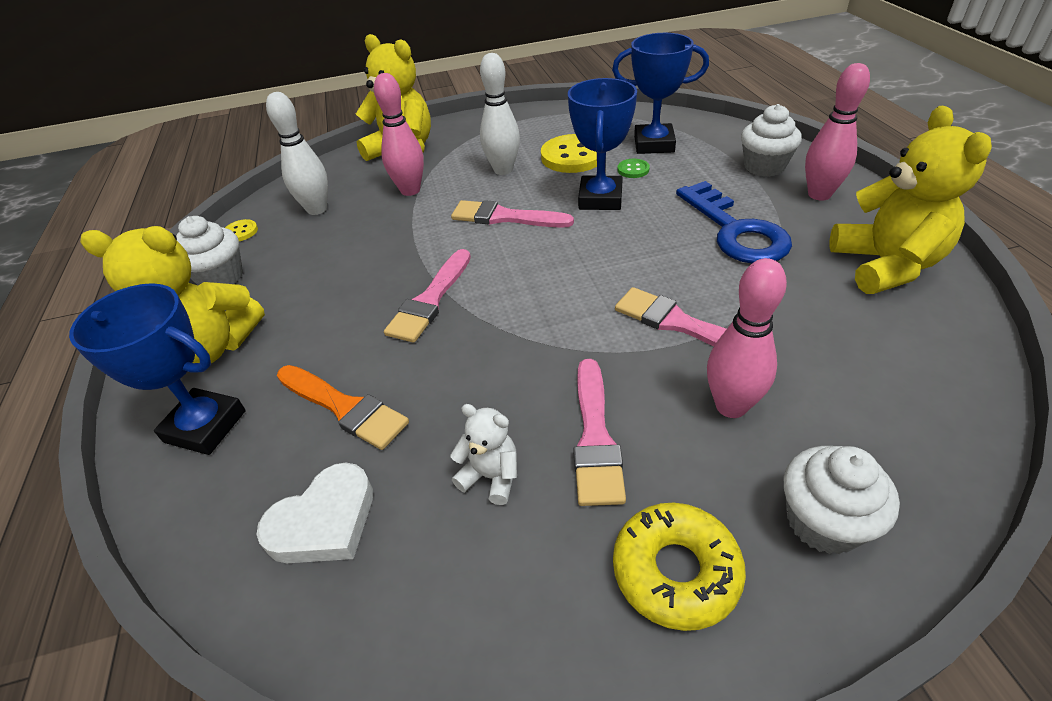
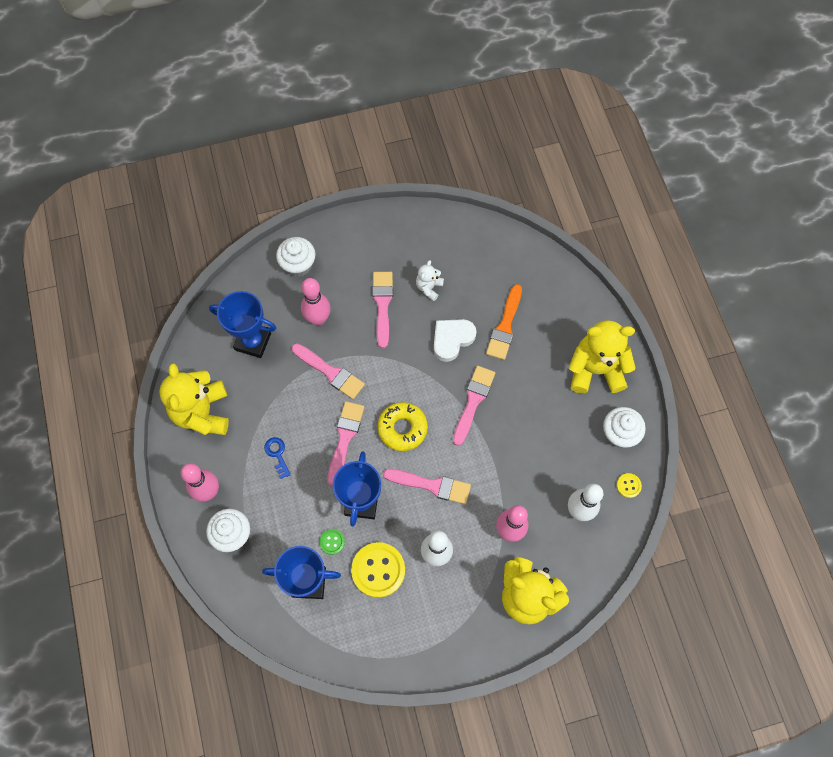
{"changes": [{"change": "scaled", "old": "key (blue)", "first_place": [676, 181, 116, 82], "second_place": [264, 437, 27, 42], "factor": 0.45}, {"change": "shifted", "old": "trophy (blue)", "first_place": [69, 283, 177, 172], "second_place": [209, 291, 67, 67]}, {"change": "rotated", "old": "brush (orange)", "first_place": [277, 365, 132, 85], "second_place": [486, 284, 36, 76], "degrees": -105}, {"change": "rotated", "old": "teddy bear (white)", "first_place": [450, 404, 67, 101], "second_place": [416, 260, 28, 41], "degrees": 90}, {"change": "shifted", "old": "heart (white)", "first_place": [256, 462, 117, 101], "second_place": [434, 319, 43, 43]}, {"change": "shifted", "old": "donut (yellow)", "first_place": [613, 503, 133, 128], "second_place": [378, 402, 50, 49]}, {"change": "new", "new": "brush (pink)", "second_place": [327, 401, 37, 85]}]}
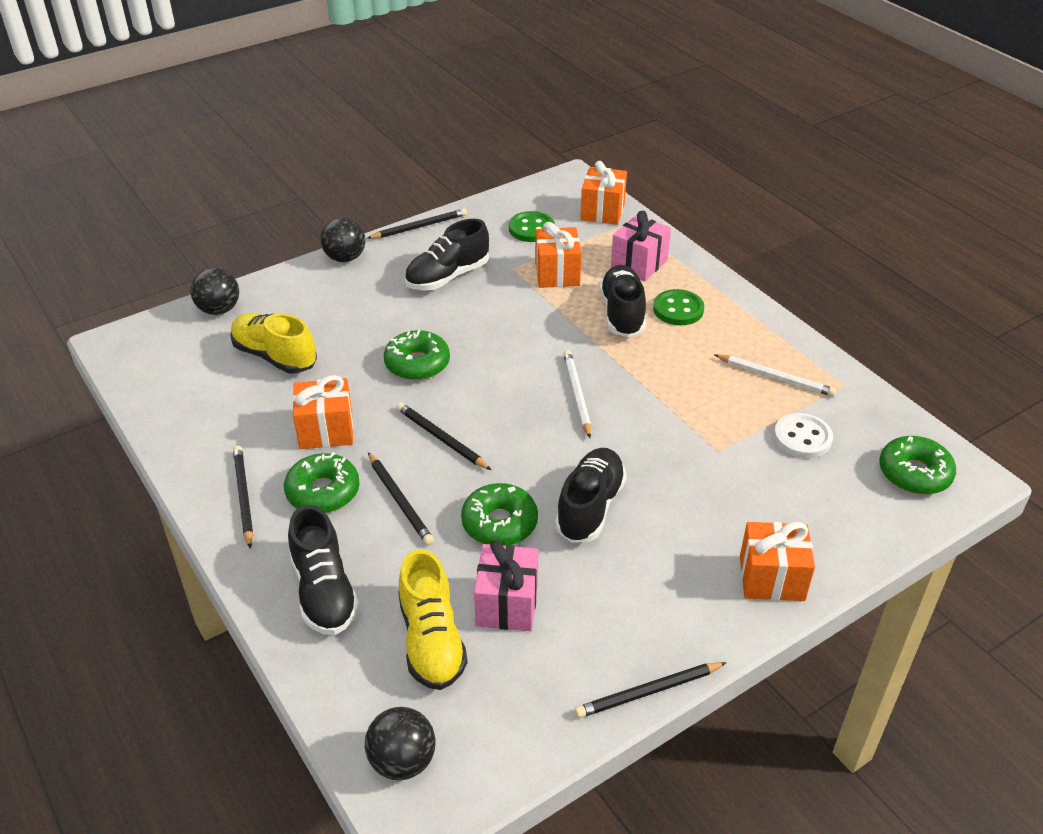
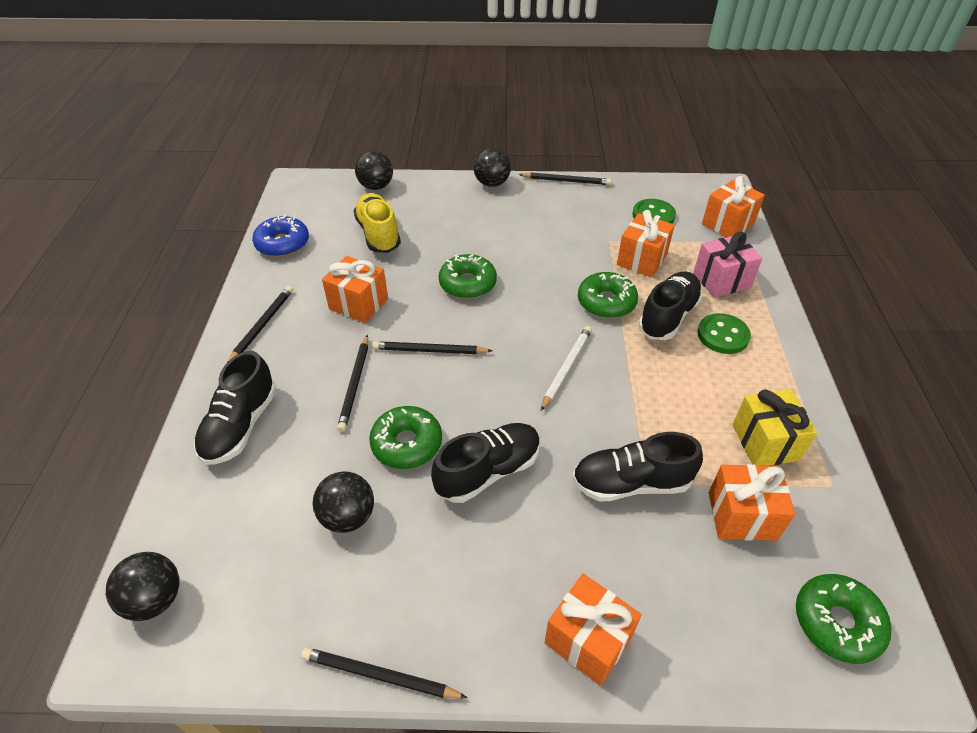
{"changes": [{"change": "shifted", "old": "shoe (black)", "first_place": [404, 219, 85, 71], "second_place": [572, 432, 131, 70]}, {"change": "swapped", "old": "pencil (white)", "new": "gift (yellow)", "first_place": [714, 354, 123, 43], "second_place": [732, 389, 85, 77]}, {"change": "rotated", "old": "pencil (black)", "first_place": [396, 402, 95, 68], "second_place": [372, 341, 120, 13], "degrees": -75}, {"change": "swapped", "old": "button (white)", "new": "gift (orange)", "first_place": [774, 413, 59, 45], "second_place": [709, 464, 86, 77]}, {"change": "shifted", "old": "donut (green)", "first_place": [284, 452, 76, 61], "second_place": [578, 272, 60, 46]}, {"change": "swapped", "old": "gift (pink)", "new": "ball (black)", "first_place": [474, 540, 65, 91], "second_place": [312, 471, 62, 62]}, {"change": "gone", "old": "shoe (yellow)", "first_place": [398, 549, 70, 141]}, {"change": "new", "new": "donut (blue)", "second_place": [252, 214, 57, 43]}]}
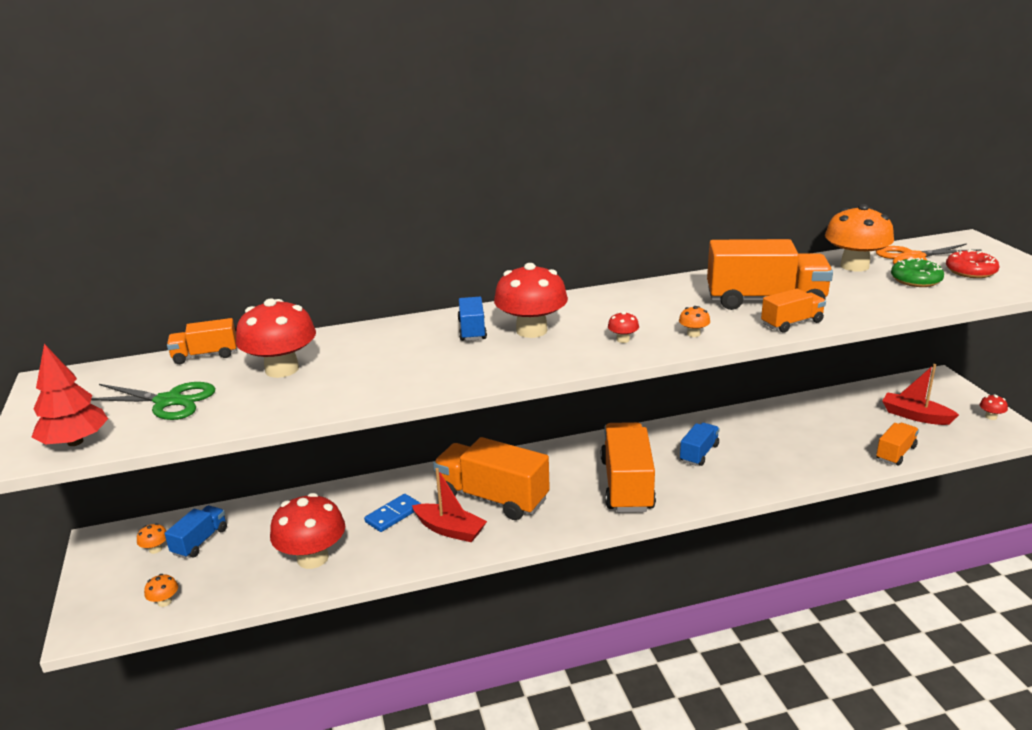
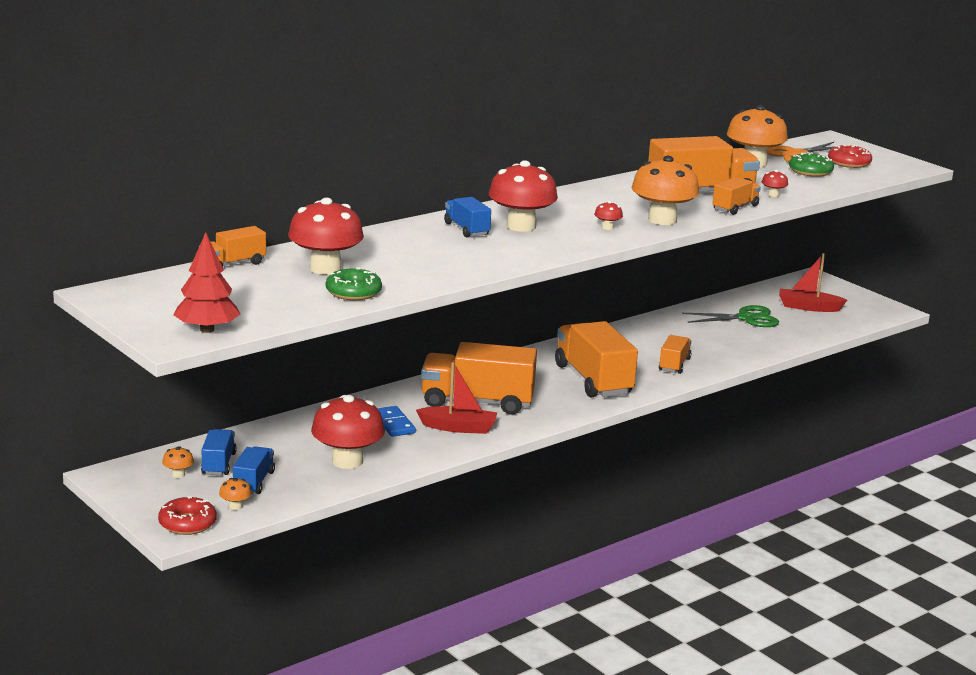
{"changes": [{"change": "scaled", "old": "mushroom (orange)", "first_place": [679, 306, 31, 31], "second_place": [632, 156, 67, 69], "factor": 2.4}, {"change": "shifted", "old": "scissors (green)", "first_place": [91, 382, 124, 38], "second_place": [682, 305, 97, 22]}, {"change": "shifted", "old": "mushroom (red)", "first_place": [980, 394, 28, 26], "second_place": [762, 170, 26, 27]}, {"change": "shifted", "old": "truck (blue)", "first_place": [680, 423, 40, 43], "second_place": [233, 446, 42, 48]}, {"change": "shifted", "old": "truck (orange)", "first_place": [876, 423, 43, 43], "second_place": [659, 335, 33, 39]}, {"change": "rotated", "old": "domino (blue)", "first_place": [364, 494, 57, 38], "second_place": [377, 406, 39, 31], "degrees": -45}, {"change": "new", "new": "donut (green)", "second_place": [326, 267, 56, 33]}, {"change": "new", "new": "donut (red)", "second_place": [158, 496, 59, 39]}]}
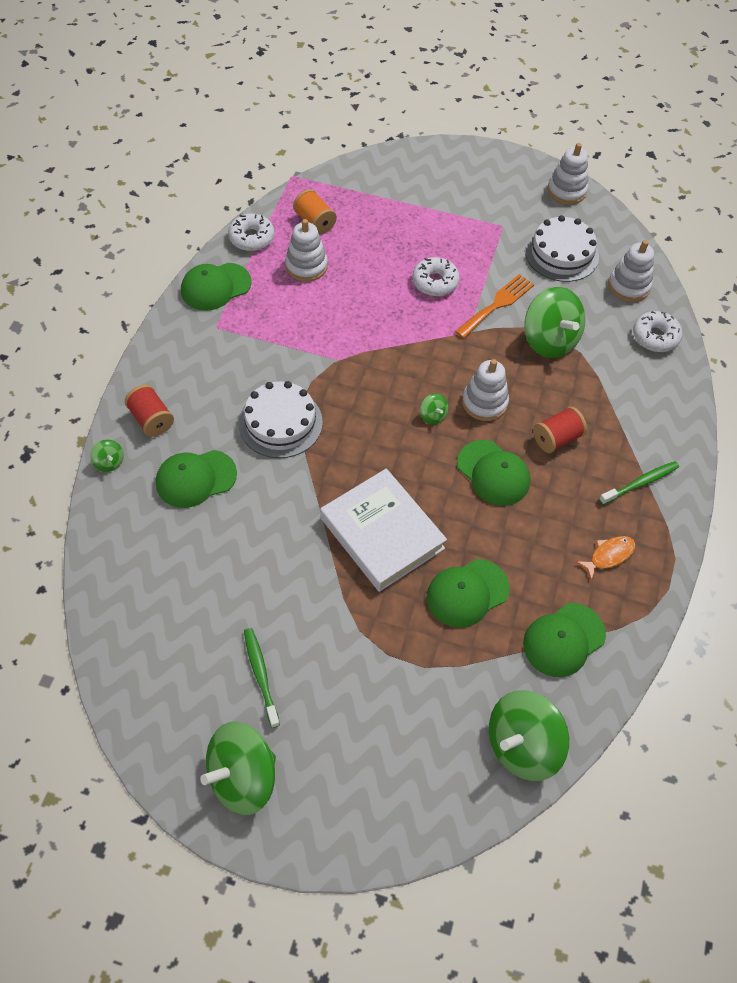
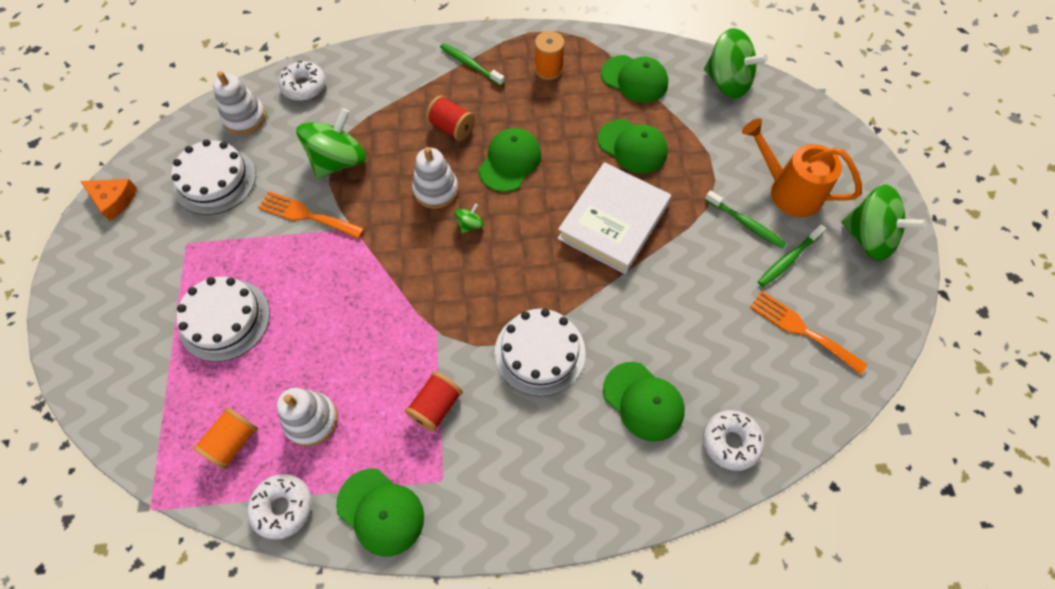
{"changes": [{"change": "swapped", "old": "stacking toy (white)", "new": "cheese (orange)", "first_place": [547, 143, 41, 62], "second_place": [81, 179, 56, 42]}, {"change": "shifted", "old": "donut (white)", "first_place": [412, 257, 48, 39], "second_place": [703, 410, 61, 61]}, {"change": "shifted", "old": "spool (red)", "first_place": [125, 384, 49, 53], "second_place": [405, 372, 58, 60]}, {"change": "gone", "old": "spinning top (green)", "first_place": [90, 440, 34, 32]}, {"change": "swapped", "old": "fish (orange)", "new": "spool (orange)", "first_place": [576, 536, 59, 44], "second_place": [535, 31, 30, 49]}, {"change": "new", "new": "watering can (orange)", "second_place": [742, 118, 120, 99]}, {"change": "new", "new": "toothbrush (green)", "second_place": [705, 190, 82, 59]}, {"change": "new", "new": "cake (white)", "second_place": [177, 277, 93, 85]}, {"change": "new", "new": "fork (orange)", "second_place": [750, 291, 117, 84]}]}
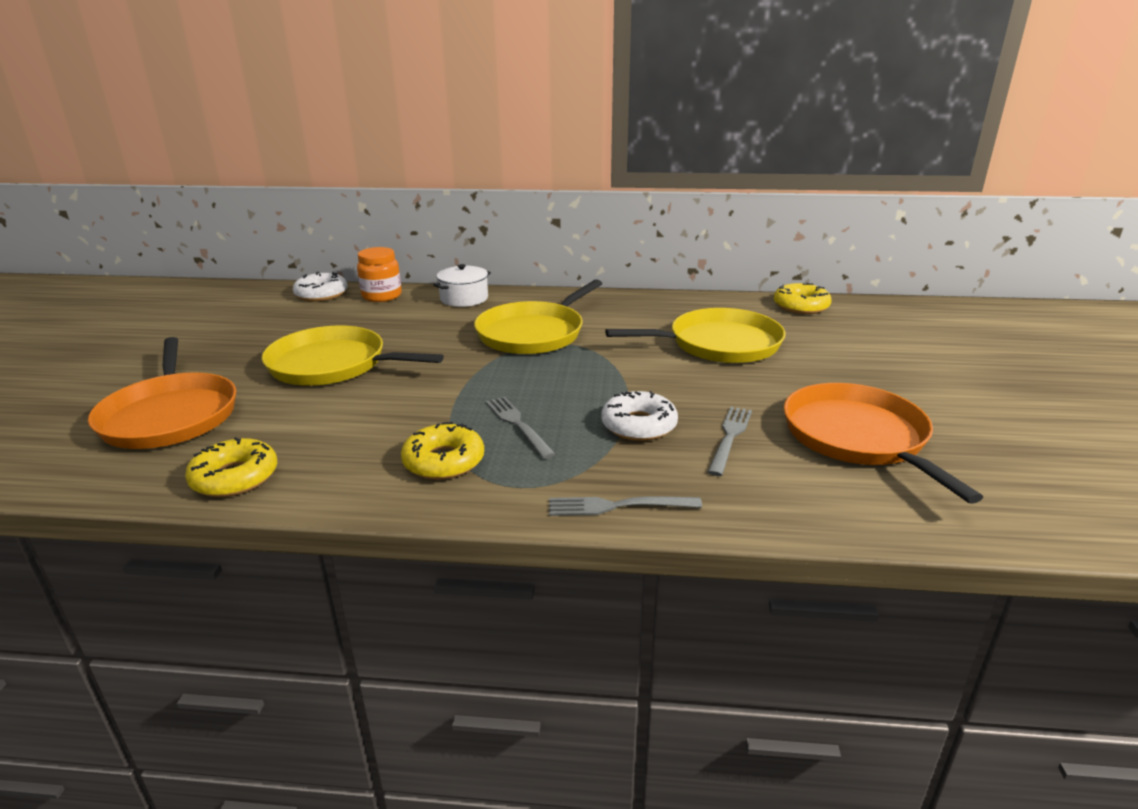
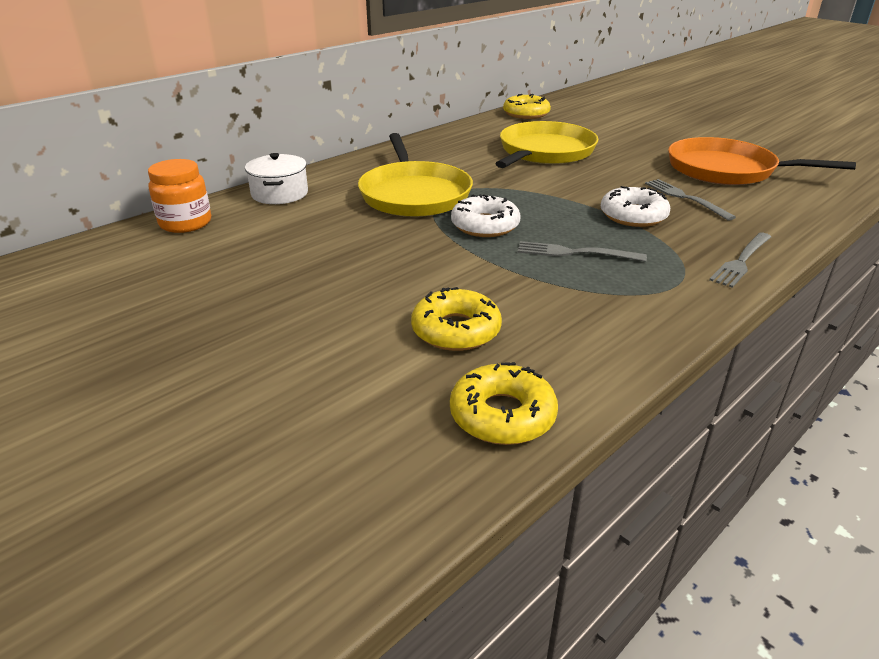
{"changes": [{"change": "shifted", "old": "donut (white)", "first_place": [293, 272, 55, 29], "second_place": [451, 194, 70, 43]}, {"change": "gone", "old": "pan (yellow)", "first_place": [262, 326, 182, 60]}, {"change": "gone", "old": "pan (orange)", "first_place": [88, 337, 148, 112]}, {"change": "shifted", "old": "donut (yellow)", "first_place": [401, 422, 83, 58], "second_place": [411, 287, 91, 64]}]}
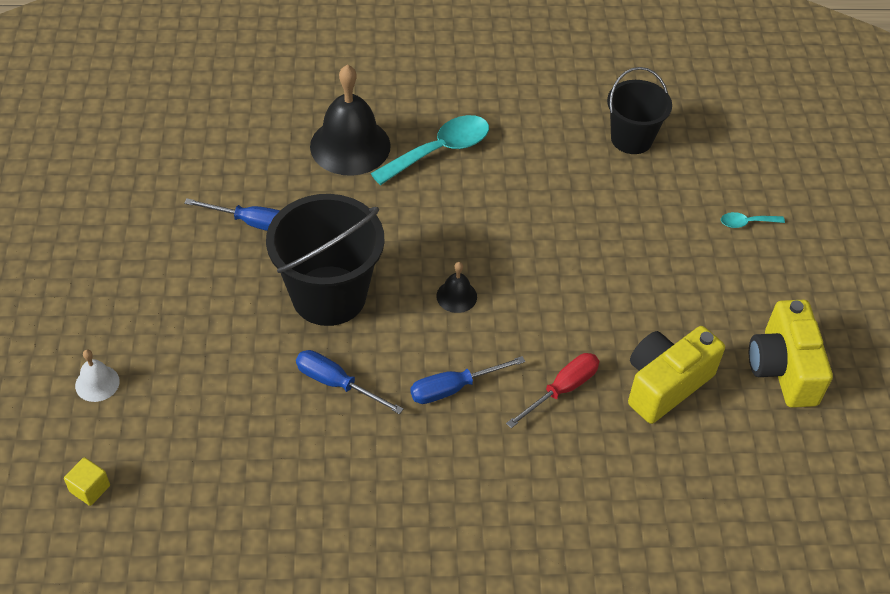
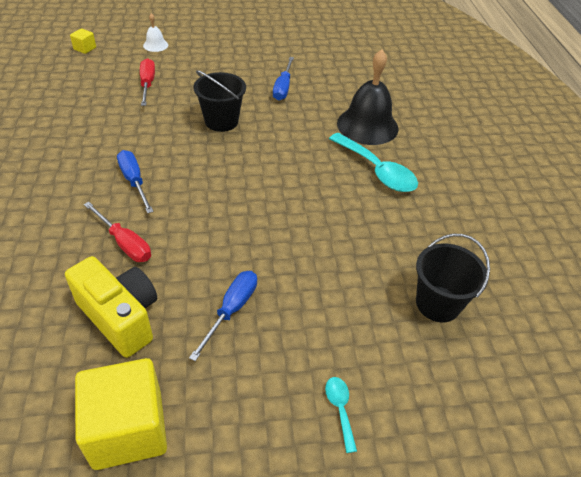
{"changes": [{"change": "scaled", "old": "bucket (black)", "first_place": [266, 194, 118, 132], "second_place": [193, 70, 53, 62], "factor": 0.63}, {"change": "gone", "old": "bell (black)", "first_place": [436, 262, 41, 51]}, {"change": "swapped", "old": "camera (yellow)", "new": "cube (yellow)", "first_place": [749, 300, 84, 108], "second_place": [75, 358, 92, 112]}, {"change": "shifted", "old": "screwdriver (blue)", "first_place": [296, 350, 108, 64], "second_place": [189, 271, 68, 90]}, {"change": "new", "new": "screwdriver (red)", "second_place": [140, 58, 15, 48]}]}
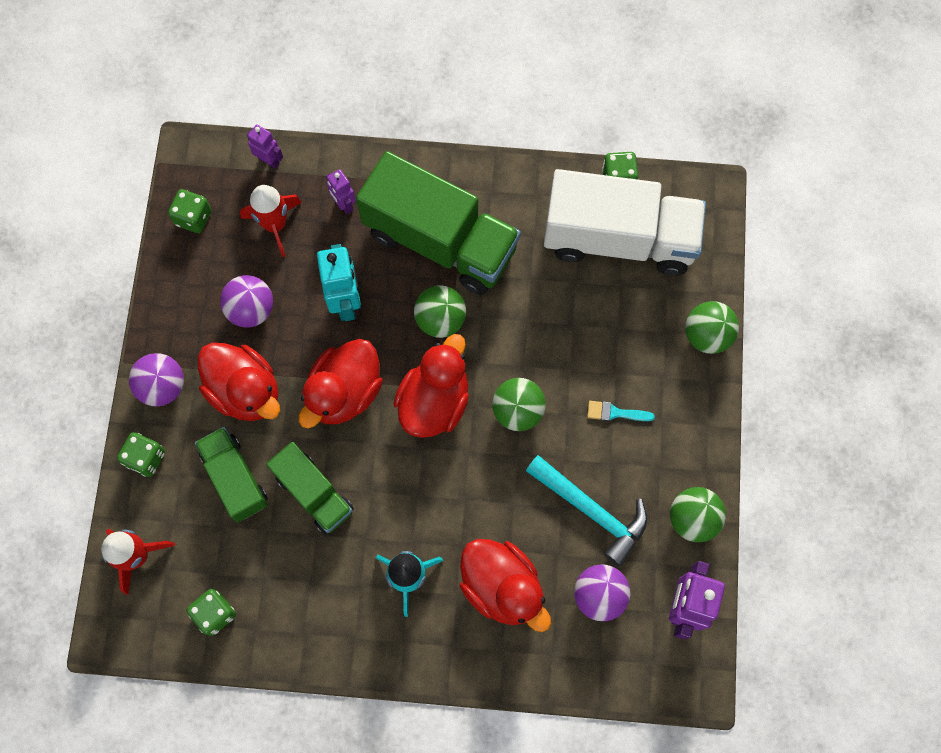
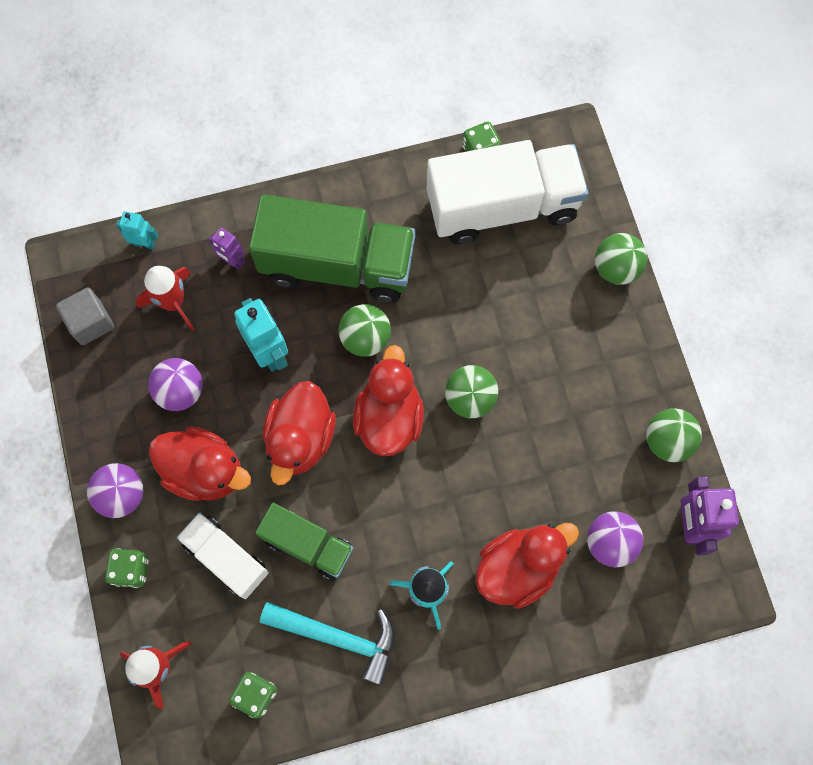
{"changes": [{"change": "repainted", "old": "robot (purple)", "new": "robot (turquoise)", "first_place": [247, 125, 36, 44], "second_place": [116, 211, 43, 39]}, {"change": "swapped", "old": "dice (green)", "new": "cube (grey)", "first_place": [168, 189, 44, 44], "second_place": [56, 287, 58, 58]}, {"change": "gone", "old": "brush (turquoise)", "first_place": [587, 401, 68, 20]}, {"change": "repainted", "old": "truck (green)", "new": "truck (white)", "first_place": [195, 427, 73, 95], "second_place": [177, 512, 92, 87]}, {"change": "shifted", "old": "hammer (turquoise)", "first_place": [526, 455, 122, 112], "second_place": [260, 602, 135, 83]}, {"change": "rotated", "old": "duck (red)", "first_place": [460, 539, 91, 93], "second_place": [476, 523, 103, 86], "degrees": -60}]}
